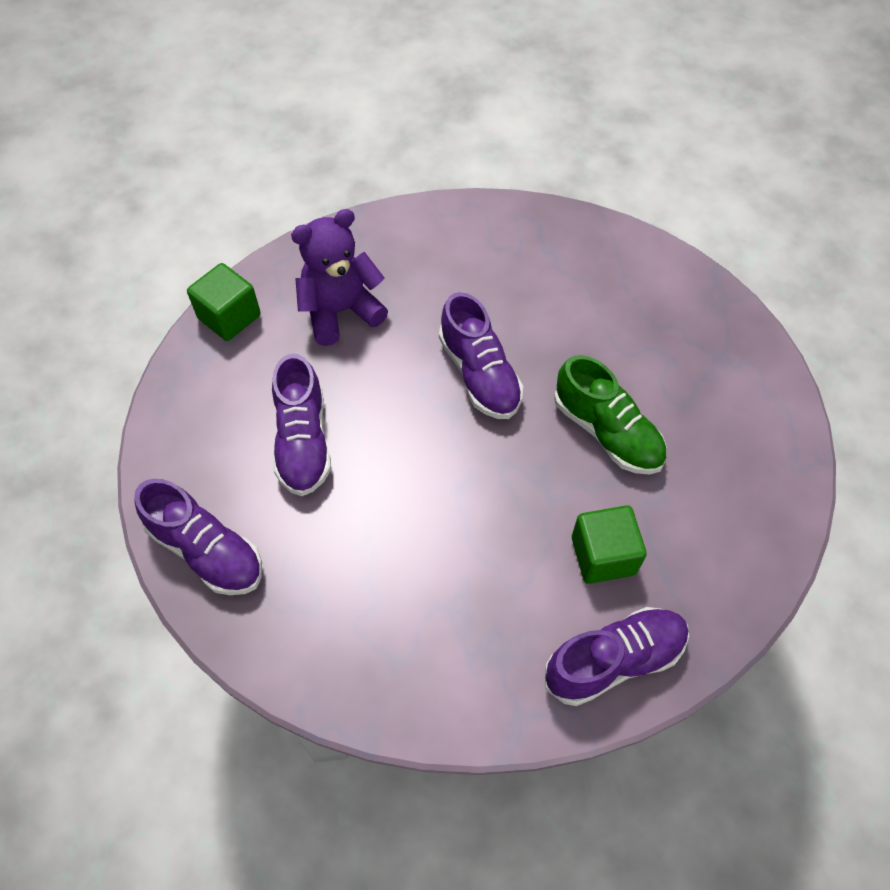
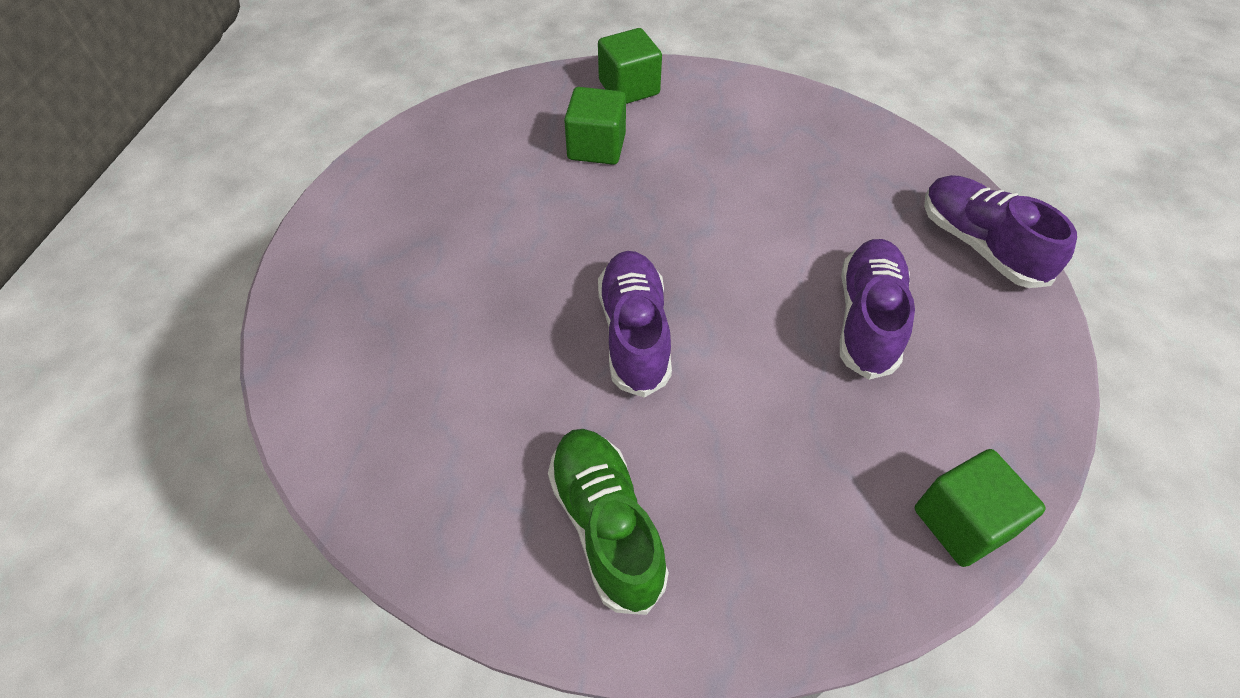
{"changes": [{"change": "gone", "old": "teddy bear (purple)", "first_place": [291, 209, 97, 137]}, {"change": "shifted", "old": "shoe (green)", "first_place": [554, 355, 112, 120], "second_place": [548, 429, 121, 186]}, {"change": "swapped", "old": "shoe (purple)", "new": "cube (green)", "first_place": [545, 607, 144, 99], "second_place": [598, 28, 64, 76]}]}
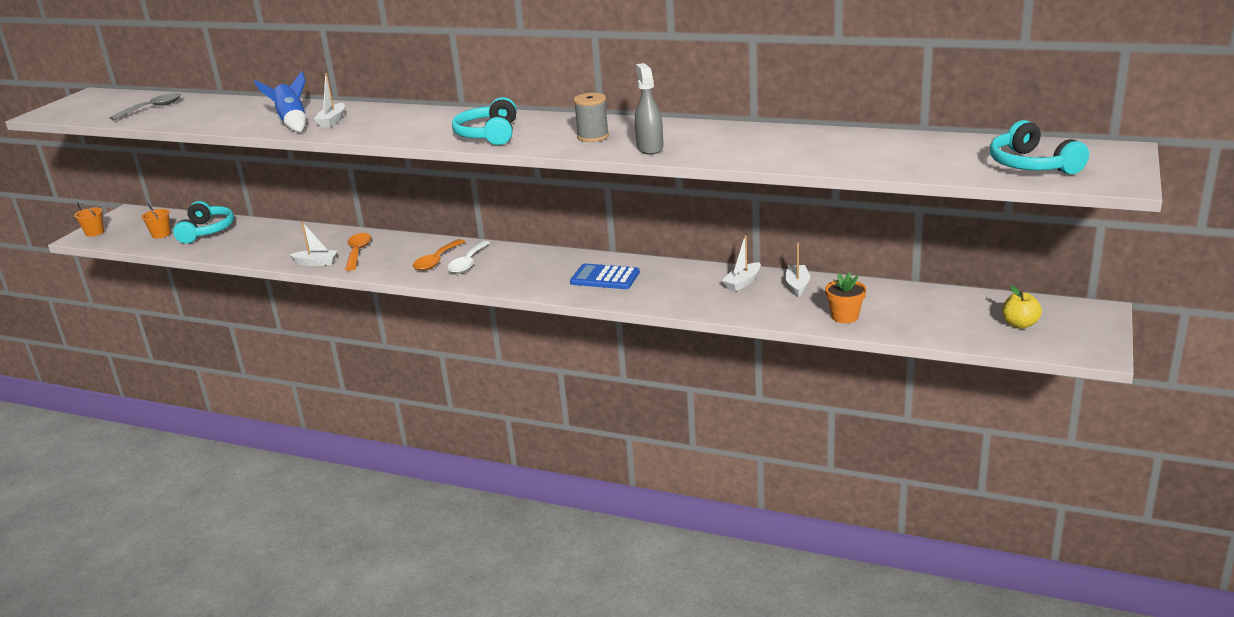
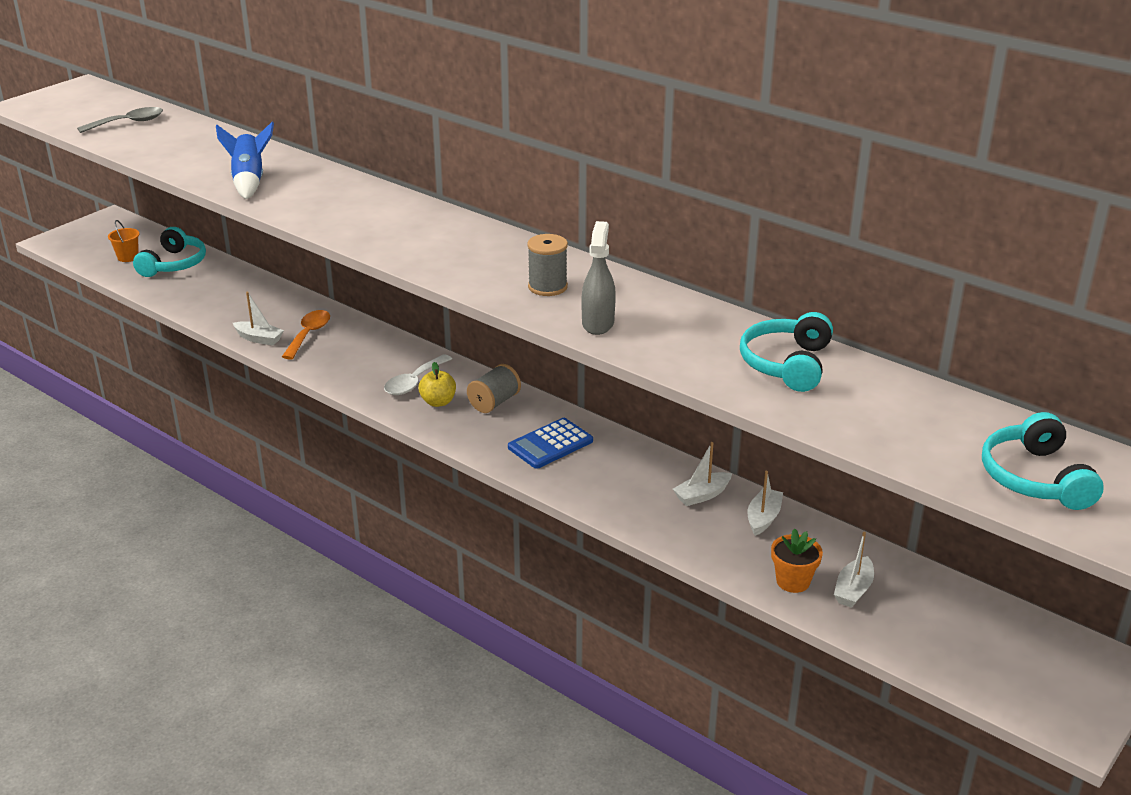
{"changes": [{"change": "shifted", "old": "boat (white)", "first_place": [314, 73, 31, 54], "second_place": [834, 532, 40, 76]}, {"change": "shifted", "old": "headphones (turquoise)", "first_place": [452, 97, 65, 48], "second_place": [740, 312, 93, 80]}, {"change": "gone", "old": "bucket (orange)", "first_place": [74, 202, 30, 35]}, {"change": "gone", "old": "spoon (orange)", "first_place": [413, 239, 52, 32]}, {"change": "rotated", "old": "calculator (blue)", "first_place": [570, 263, 70, 26], "second_place": [508, 418, 85, 51], "degrees": -75}, {"change": "shifted", "old": "apple (yellow)", "first_place": [1002, 286, 40, 43], "second_place": [418, 362, 38, 45]}, {"change": "new", "new": "spool (grey)", "second_place": [467, 364, 54, 49]}]}
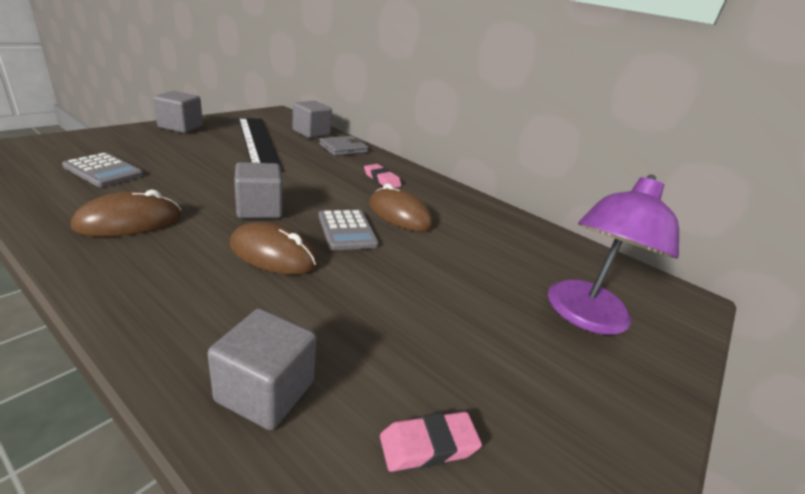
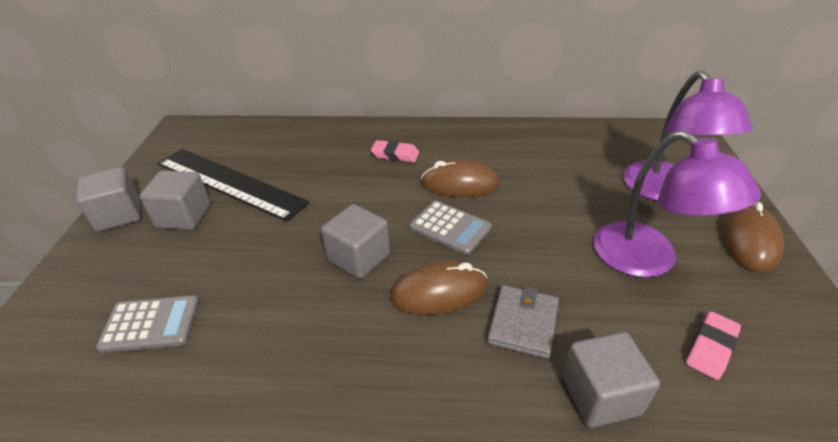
{"changes": [{"change": "shifted", "old": "cube (grey)", "first_place": [293, 101, 39, 37], "second_place": [140, 170, 71, 60]}, {"change": "shifted", "old": "wallet (grey)", "first_place": [319, 136, 50, 20], "second_place": [488, 285, 71, 74]}, {"change": "shifted", "old": "mouse (brown)", "first_place": [71, 190, 110, 47], "second_place": [722, 202, 62, 70]}, {"change": "new", "new": "lamp (purple)", "second_place": [594, 131, 167, 146]}]}
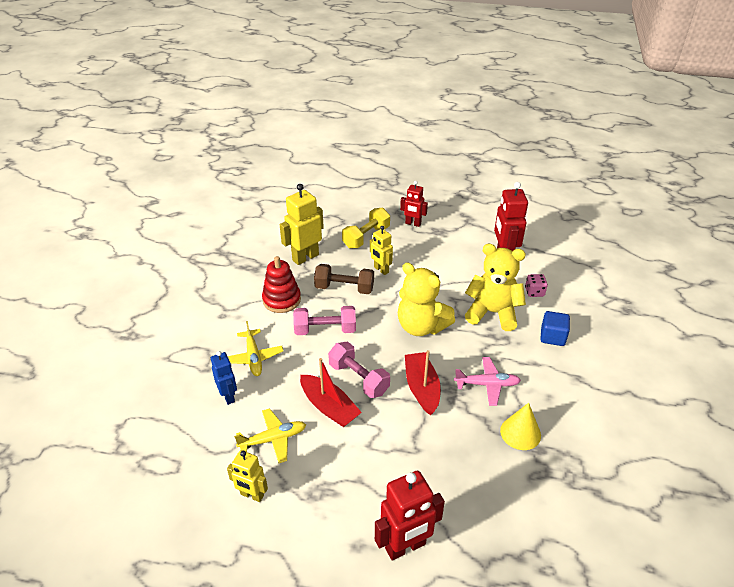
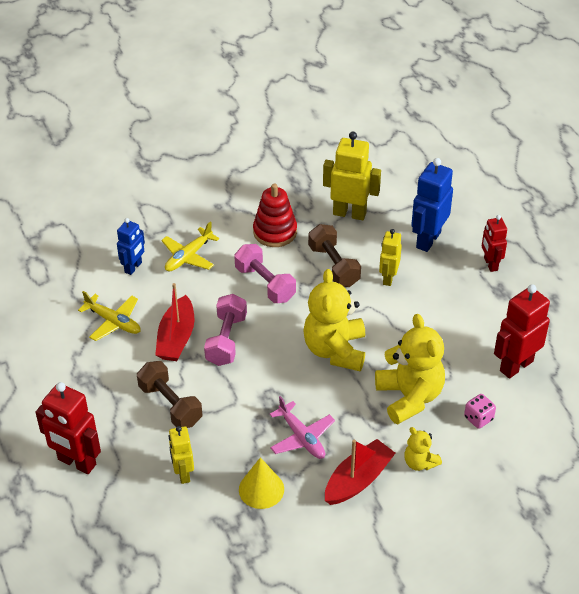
{"changes": [{"change": "swapped", "old": "dumbbell (yellow)", "new": "robot (blue)", "first_place": [342, 208, 48, 40], "second_place": [411, 158, 42, 94]}, {"change": "swapped", "old": "cube (blue)", "new": "teddy bear (yellow)", "first_place": [541, 311, 29, 35], "second_place": [404, 427, 38, 44]}, {"change": "shifted", "old": "boat (red)", "first_place": [405, 350, 36, 65], "second_place": [325, 439, 71, 66]}, {"change": "shifted", "old": "robot (yellow)", "first_place": [227, 450, 41, 52], "second_place": [169, 426, 25, 58]}, {"change": "new", "new": "dumbbell (brown)", "second_place": [137, 361, 65, 67]}]}
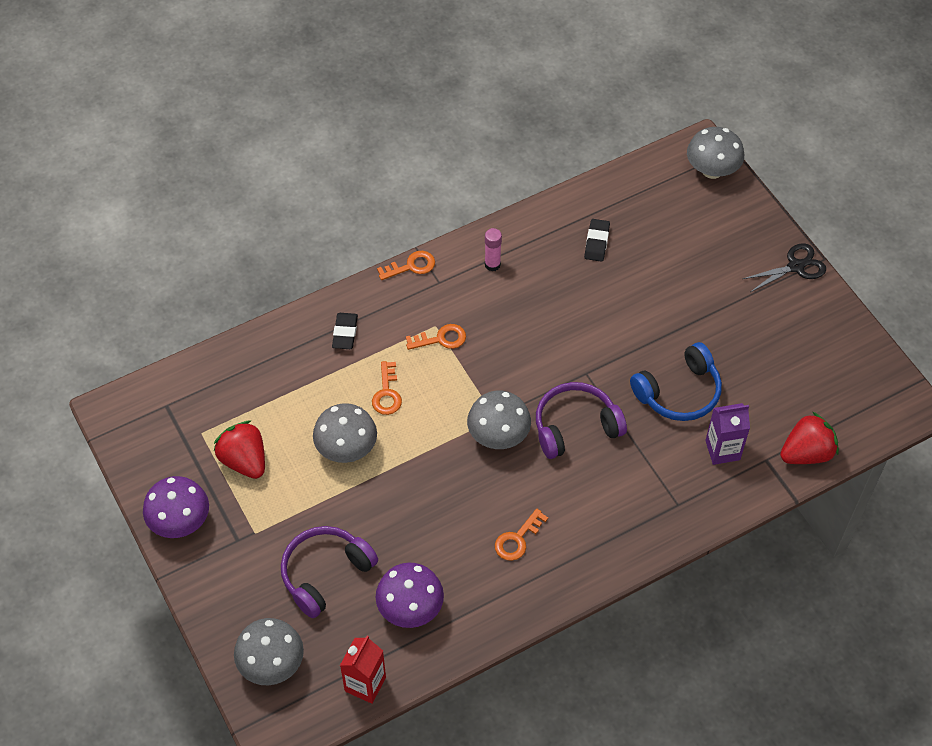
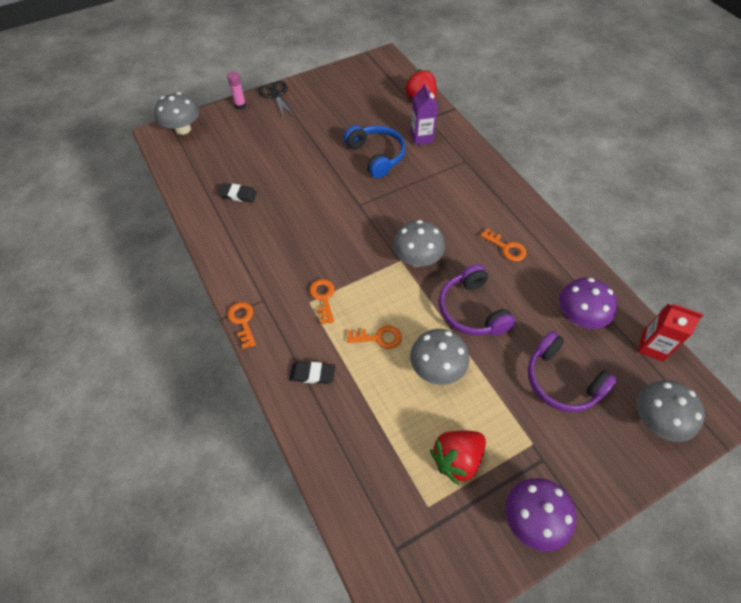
{"changes": [{"change": "shifted", "old": "glue stick (pink)", "first_place": [485, 228, 17, 43], "second_place": [227, 72, 19, 37]}, {"change": "shifted", "old": "headphones (purple)", "first_place": [536, 382, 91, 77], "second_place": [439, 264, 76, 72]}]}
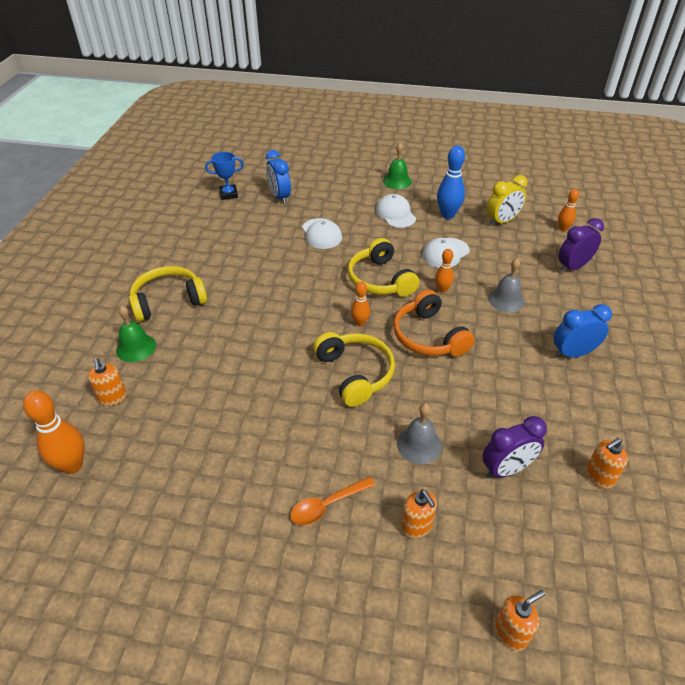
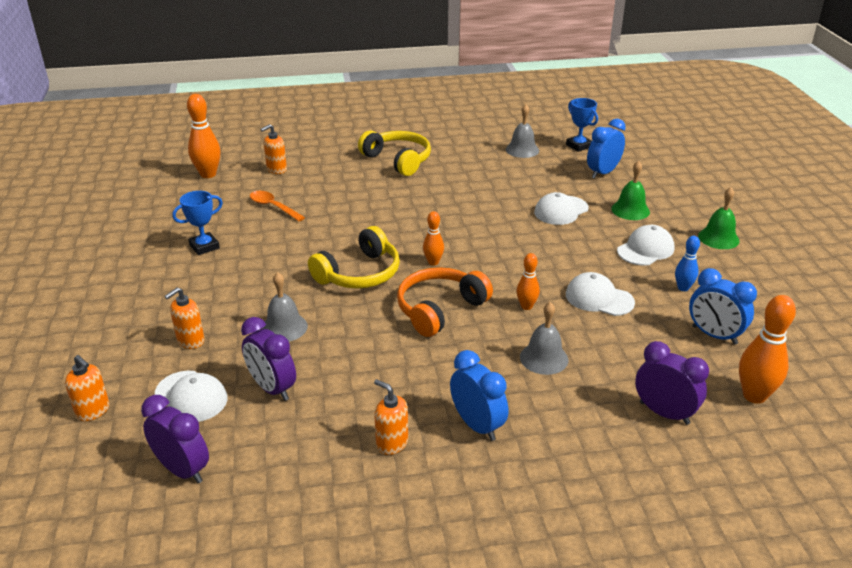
{"changes": [{"change": "scaled", "old": "bowling pin (blue)", "first_place": [437, 146, 28, 73], "second_place": [675, 236, 25, 55], "factor": 0.58}, {"change": "repainted", "old": "clock (yellow)", "new": "clock (blue)", "first_place": [487, 175, 40, 51], "second_place": [689, 268, 68, 77]}, {"change": "scaled", "old": "bowling pin (orange)", "first_place": [558, 189, 21, 42], "second_place": [739, 295, 57, 109], "factor": 1.71}, {"change": "gone", "old": "headphones (yellow)", "first_place": [348, 238, 71, 59]}, {"change": "shifted", "old": "bell (green)", "first_place": [116, 305, 40, 57], "second_place": [611, 161, 39, 59]}, {"change": "shifted", "old": "soap dispenser (orange)", "first_place": [586, 438, 42, 51], "second_place": [374, 379, 34, 76]}, {"change": "shifted", "old": "spoon (orange)", "first_place": [290, 476, 85, 49], "second_place": [250, 191, 55, 30]}, {"change": "new", "new": "bell (grey)", "second_place": [506, 104, 33, 54]}, {"change": "new", "new": "trophy (blue)", "second_place": [172, 191, 51, 64]}, {"change": "new", "new": "cap (white)", "second_place": [155, 371, 73, 51]}, {"change": "new", "new": "clock (purple)", "second_place": [141, 395, 68, 88]}]}
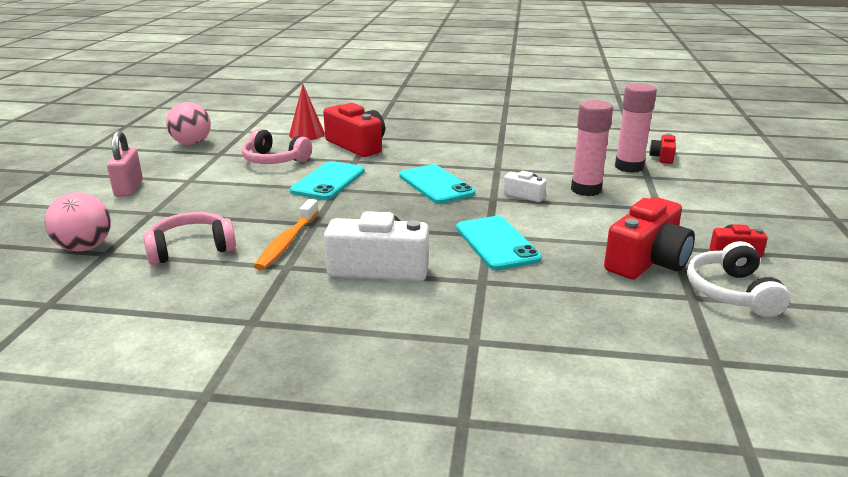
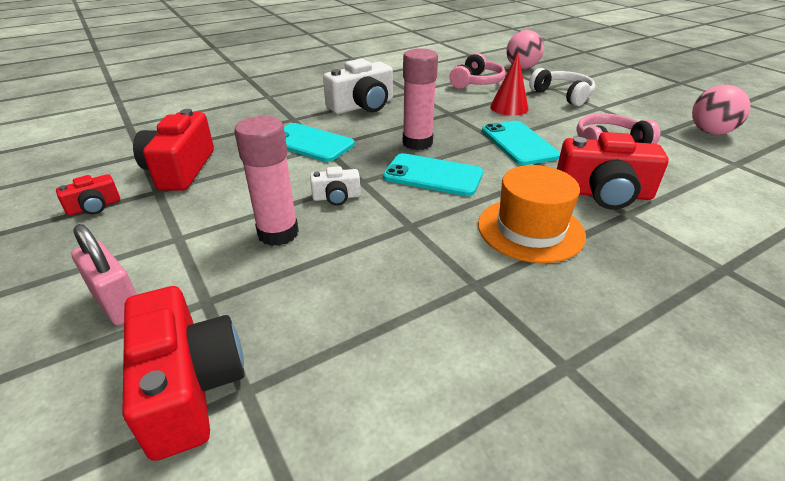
{"changes": [{"change": "shifted", "old": "glue stick (pink)", "first_place": [615, 83, 42, 90], "second_place": [403, 48, 35, 102]}, {"change": "shifted", "old": "cone (red)", "first_place": [289, 84, 36, 56], "second_place": [490, 52, 39, 64]}, {"change": "shifted", "old": "padlock (pink)", "first_place": [107, 131, 36, 66], "second_place": [71, 224, 66, 102]}, {"change": "scaled", "old": "camera (red)", "first_place": [649, 133, 27, 31], "second_place": [123, 286, 122, 175], "factor": 1.96}, {"change": "gone", "old": "toothbrush (orange)", "first_place": [254, 199, 65, 71]}, {"change": "shifted", "old": "headphones (white)", "first_place": [687, 241, 103, 76], "second_place": [529, 68, 66, 38]}, {"change": "new", "new": "hat (orange)", "second_place": [478, 165, 108, 98]}]}
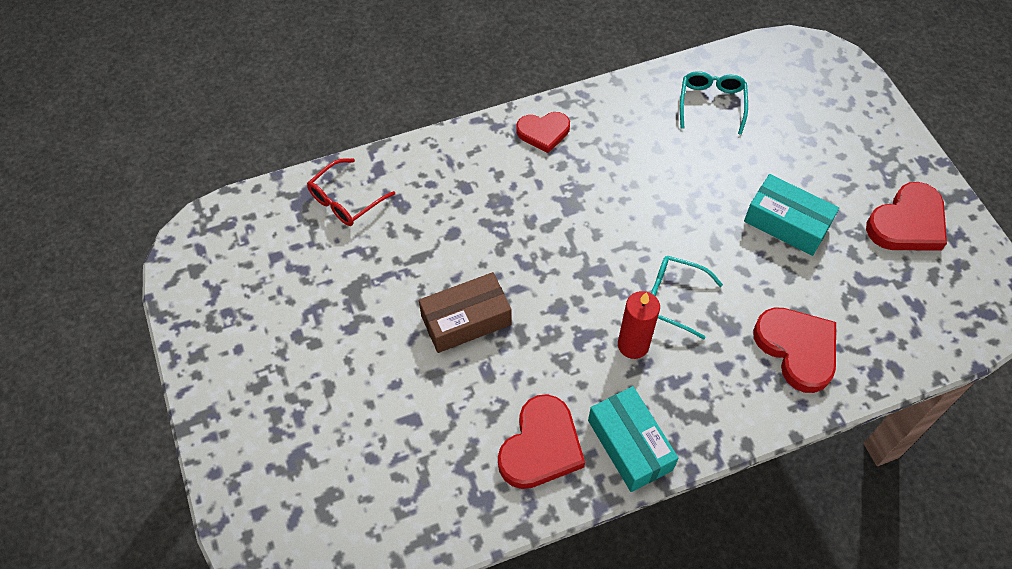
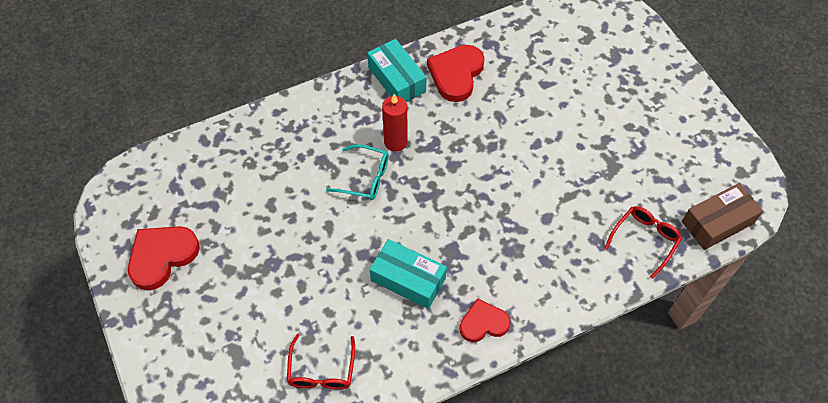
{"changes": [{"change": "repainted", "old": "glasses (turquoise)", "new": "glasses (red)", "first_place": [680, 71, 68, 64], "second_place": [287, 334, 68, 56]}, {"change": "shifted", "old": "box (turquoise)", "first_place": [744, 174, 95, 82], "second_place": [370, 239, 77, 70]}, {"change": "shifted", "old": "box (brown)", "first_place": [419, 272, 93, 81], "second_place": [682, 183, 81, 67]}, {"change": "gone", "old": "heart (red)", "first_place": [753, 307, 83, 86]}]}
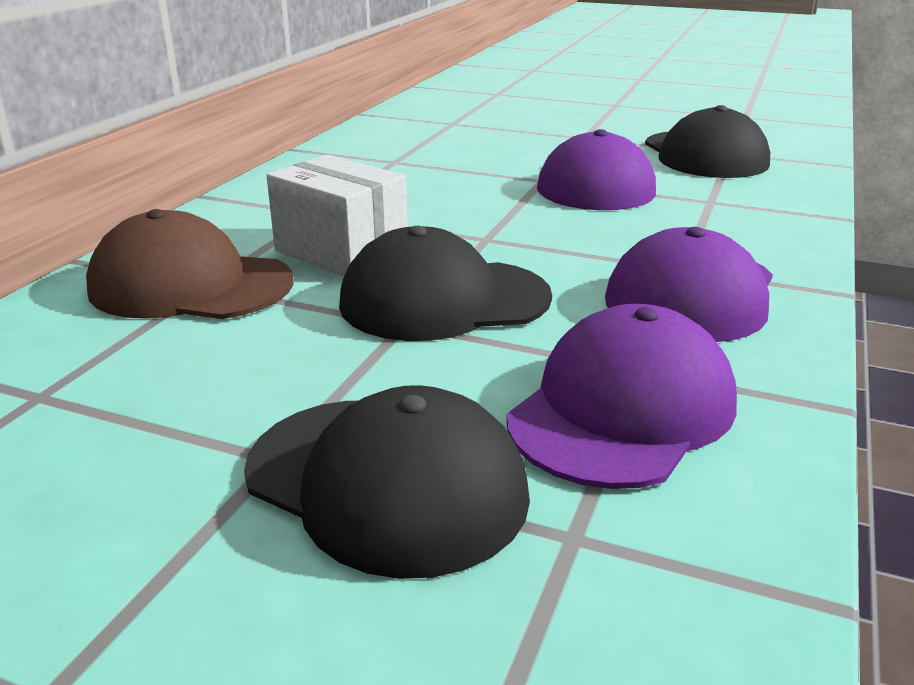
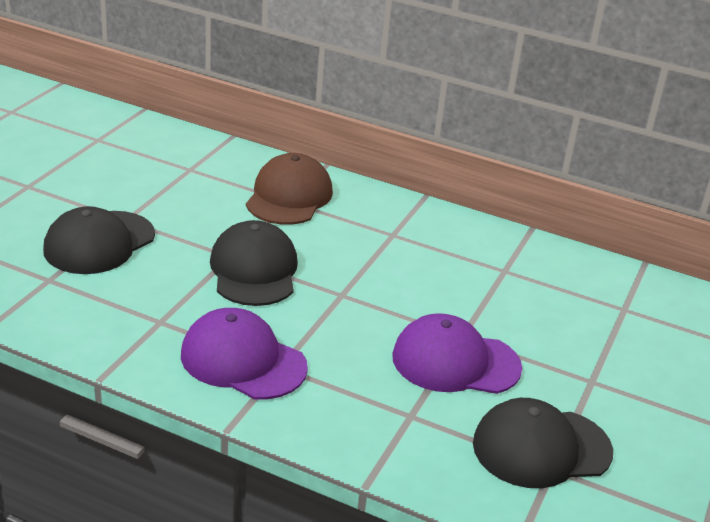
{"changes": [{"change": "gone", "old": "box (white)", "first_place": [267, 155, 140, 121]}, {"change": "gone", "old": "cap (purple)", "first_place": [506, 304, 231, 185]}]}
